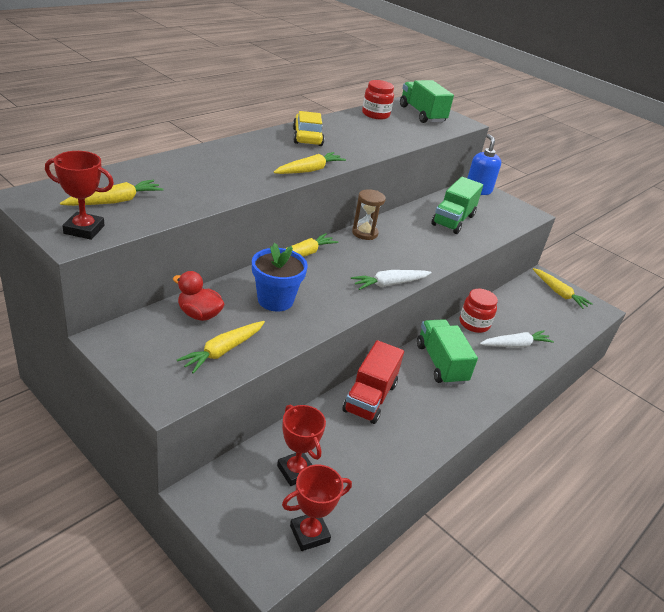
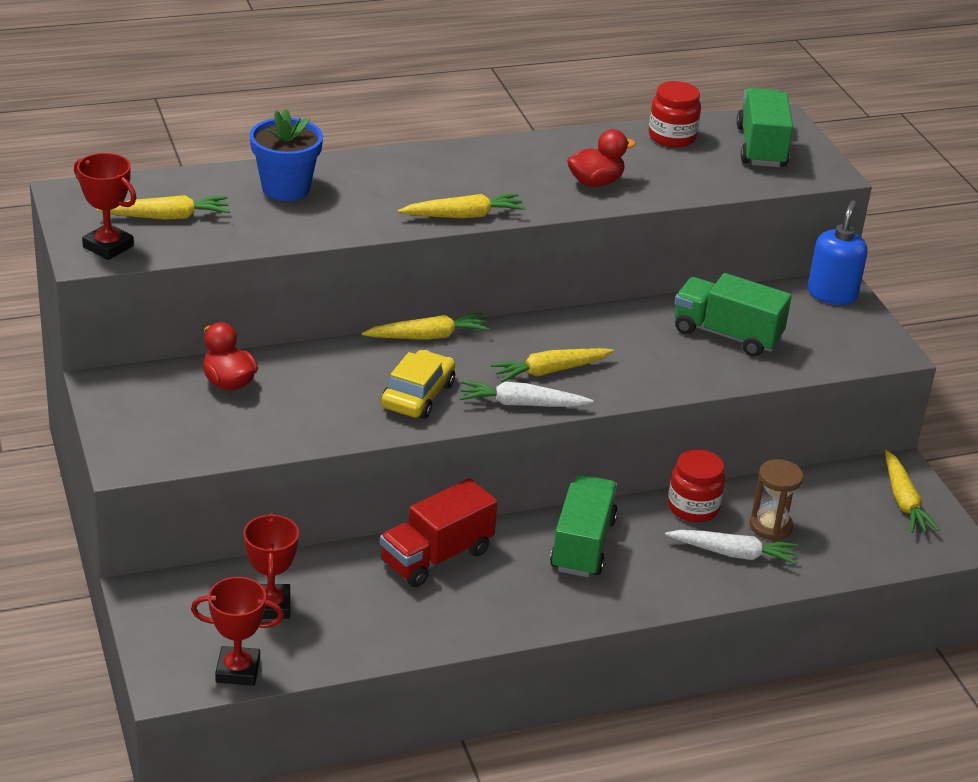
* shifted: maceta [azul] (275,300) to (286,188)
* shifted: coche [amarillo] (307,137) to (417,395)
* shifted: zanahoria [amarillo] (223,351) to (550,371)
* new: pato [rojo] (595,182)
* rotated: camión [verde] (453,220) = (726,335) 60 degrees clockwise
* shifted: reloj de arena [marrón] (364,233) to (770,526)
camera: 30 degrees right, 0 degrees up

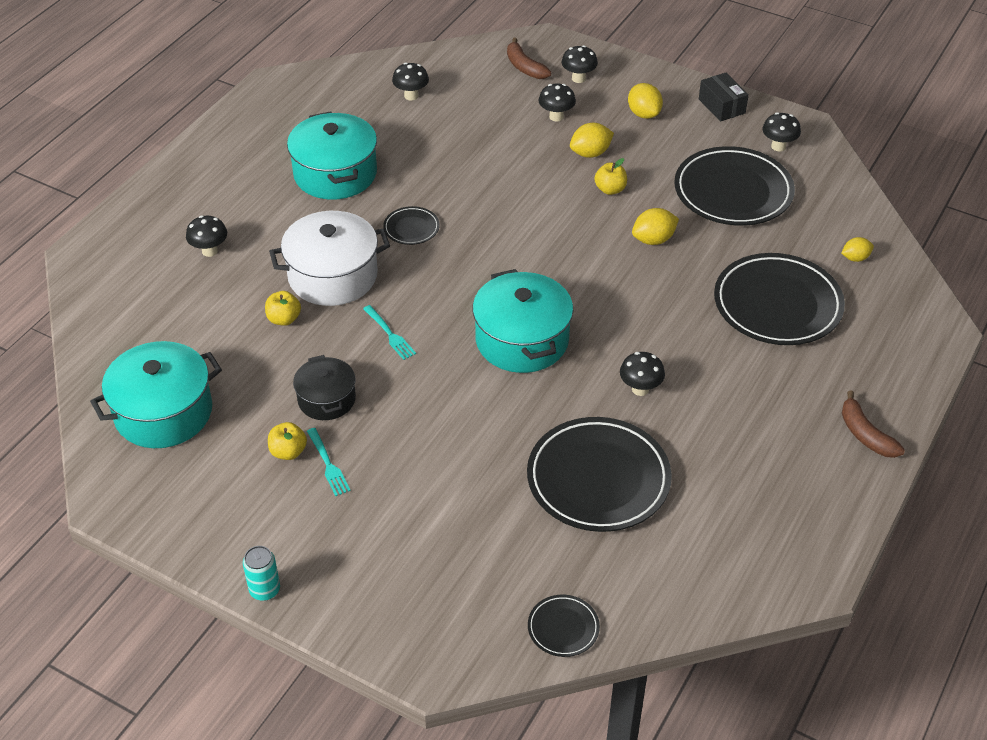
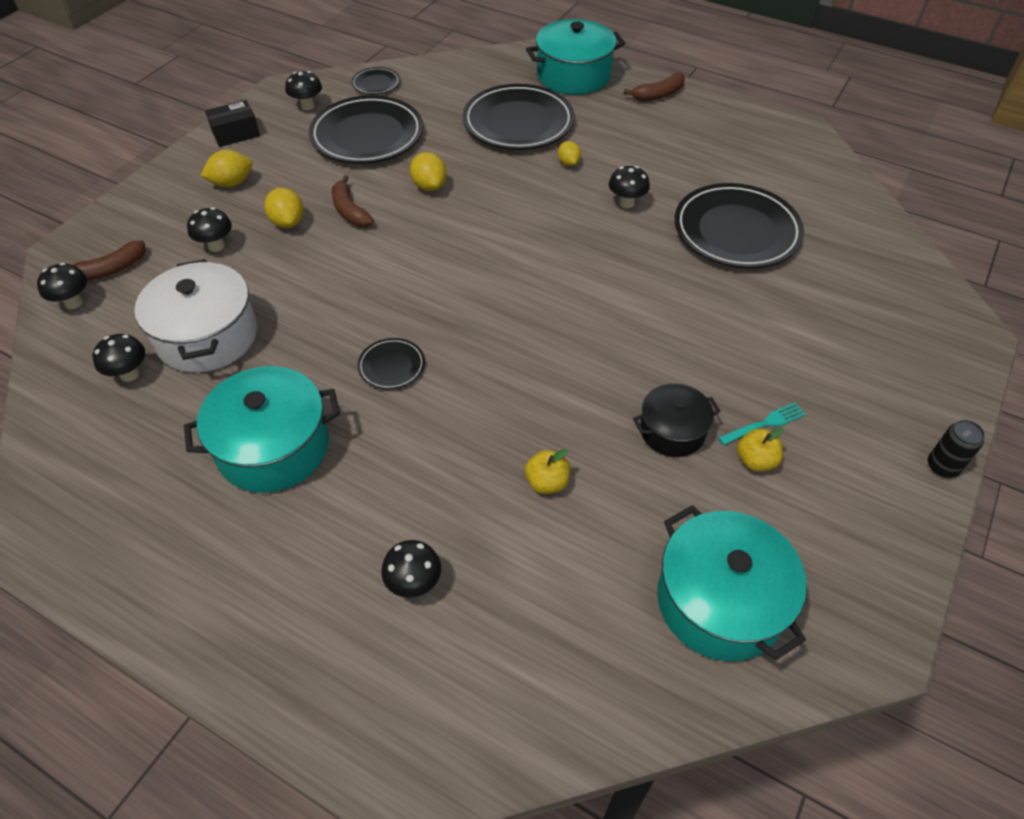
* shifted: seta [negro] (578,78) to (73,302)
* shifted: olla [blanco] (333,276) to (207,336)
* swapped: manzana [amarillo] (610,189) to plátano [marrón] (350,211)
* shifted: plato [negro] (563,628) to (376,84)
* shifted: olla [turquesa] (522,340) to (573,75)
* shifted: limón [amarillo] (855,258) to (568,163)
* repainted: lata [turquesa] (264,590) to lata [negro] (942,466)
* gone: tenedor [turquesa] (390,334)
camera: 90 degrees left, 5 degrees up

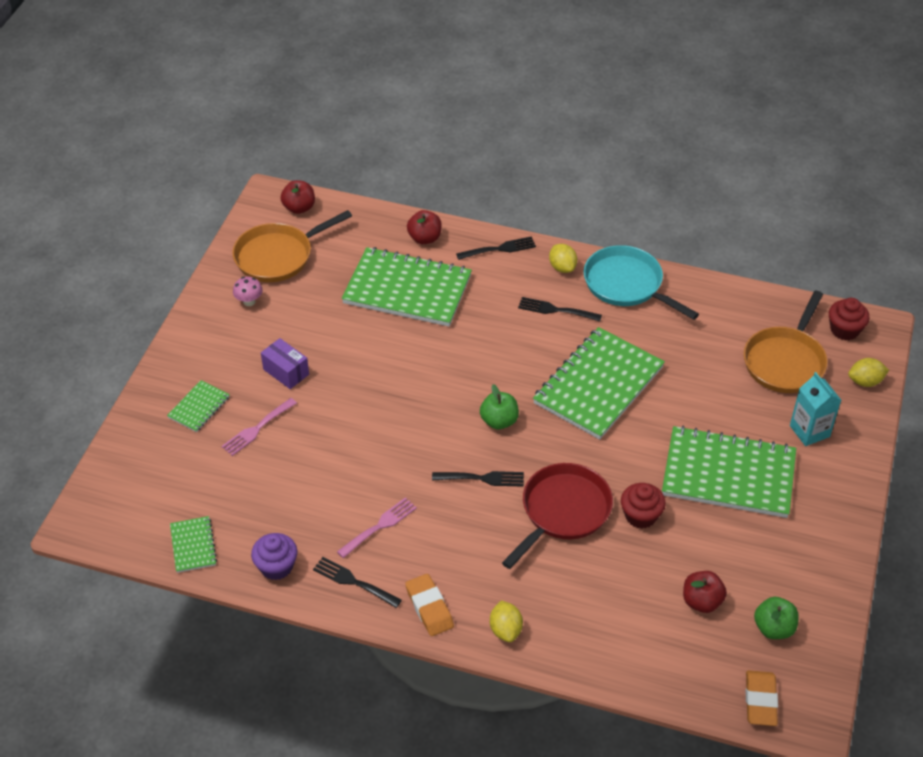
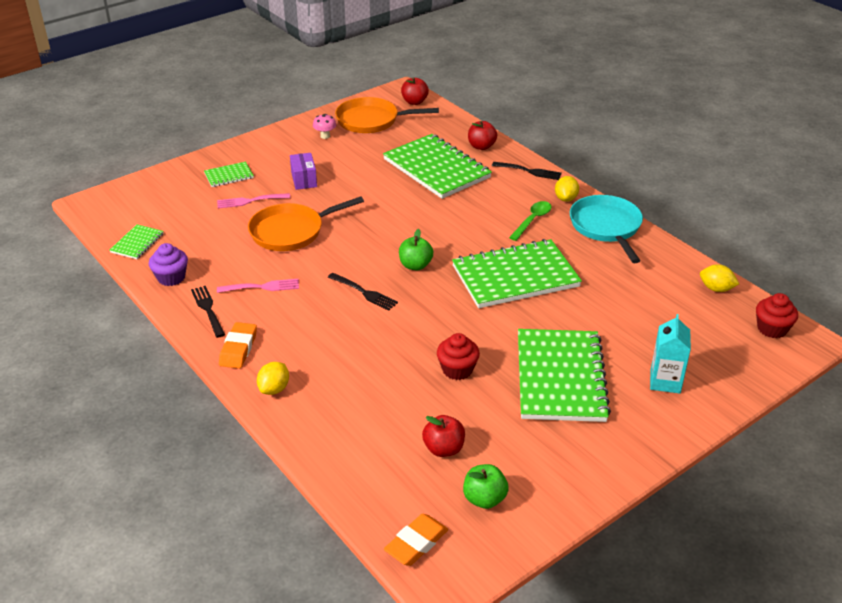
* shifted: sartén [naranja] (785,361) to (291,231)
* swapped: tenedor [negro] (555,310) to cuchara [verde] (532,220)
* rotated: cuaderno [verde] (728,475) = (560,377) 45 degrees clockwise
* shifted: limón [amarillo] (865,381) to (716,289)
* gone: sartén [rojo] (563,511)
camera: 35 degrees right, 10 degrees down

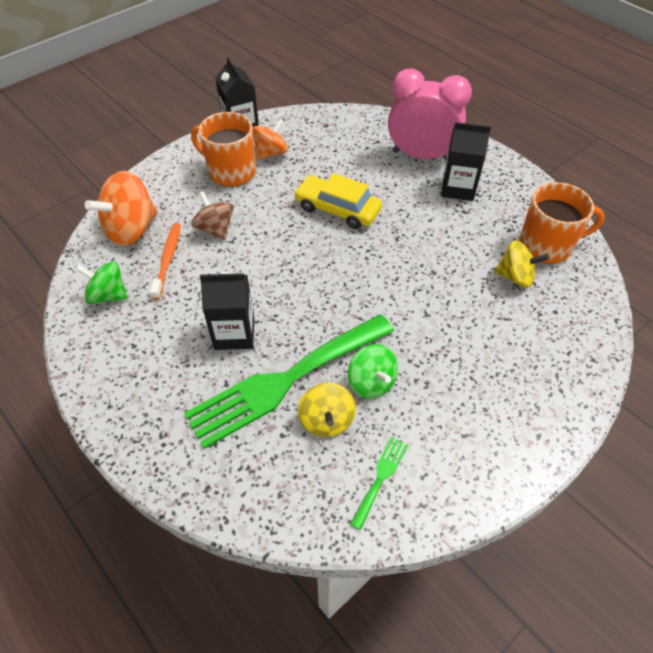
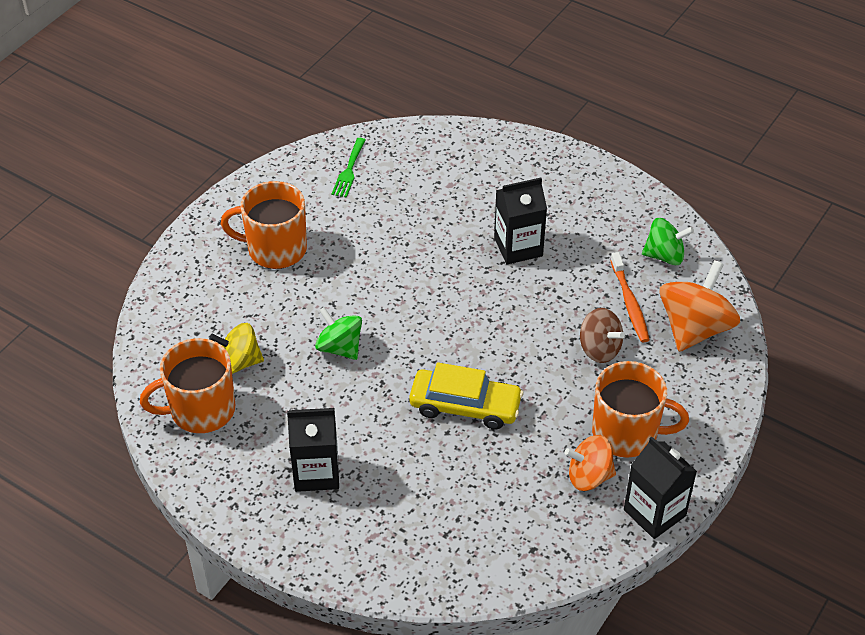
* new: taza [naranja] (275,249)
* shifted: peonza [verde] (371,382) to (340,347)
* rotated: peonza [naranja] (271,153) = (589,476) 60 degrees clockwise
* gone: tenedor [verde] (284,381)
* gone: peonza [amarillo] (326,420)
* gone: despertador [rosa] (421,155)
camera: 165 degrees right, 5 degrees down

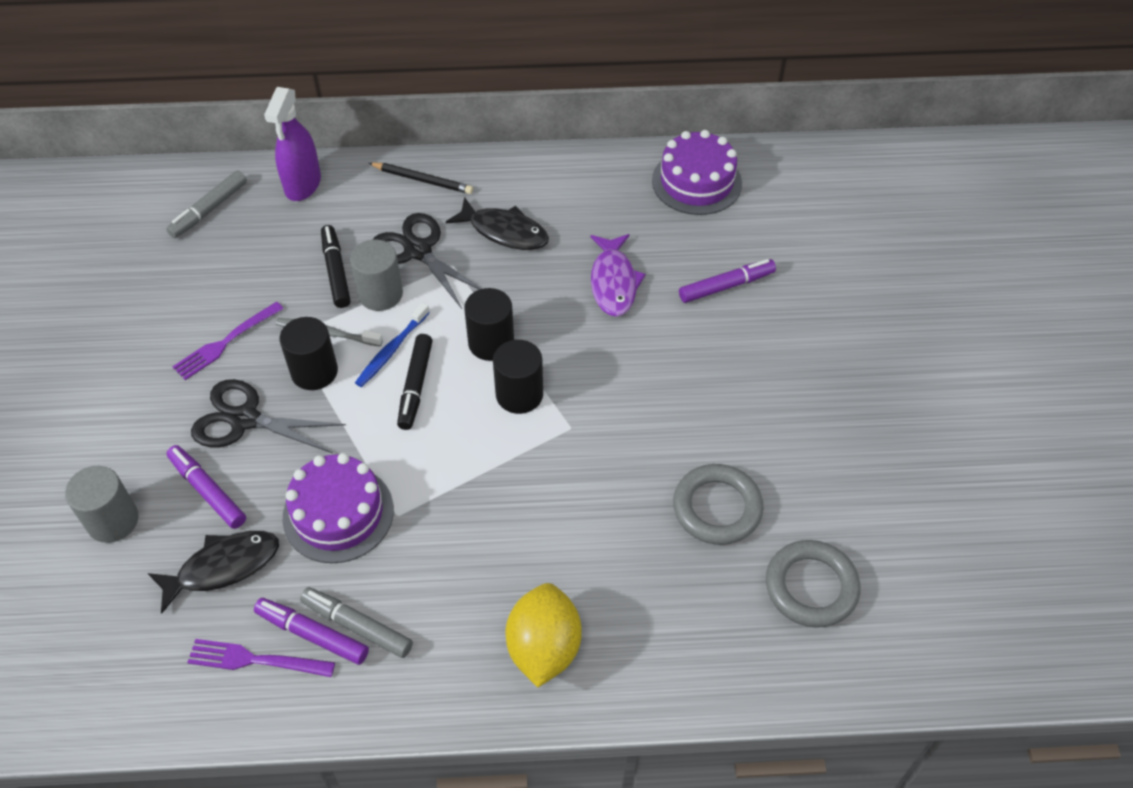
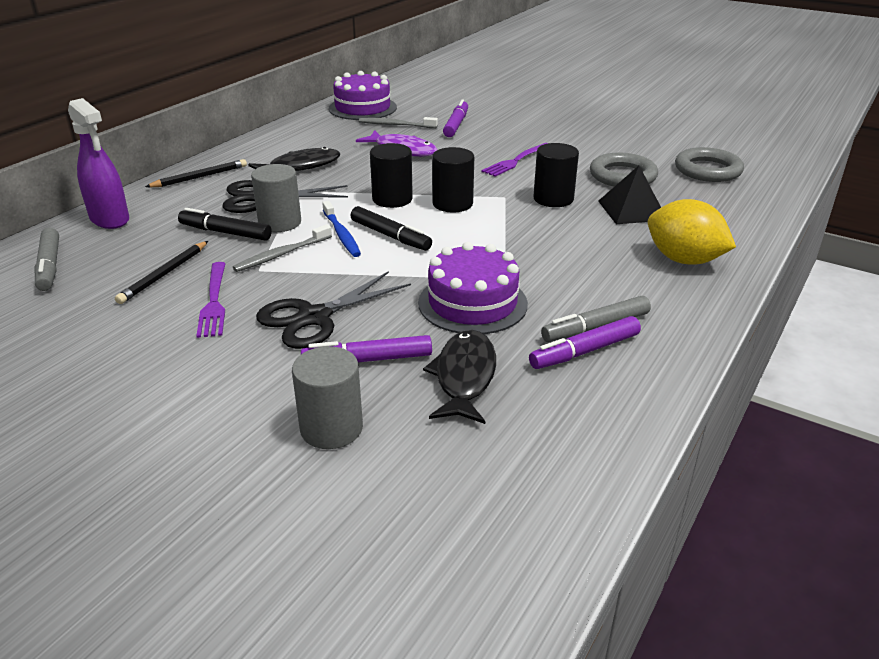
* new: lápiz [negro] (164,274)
* new: cepillo de dientes [gris] (396,125)
* shifted: tenedor [morado] (256,660) to (516,161)
* shifted: cilindro [negro] (314,372) to (553,199)
* new: pirámide [negro] (631,210)
camera: 55 degrees left, 20 degrees down

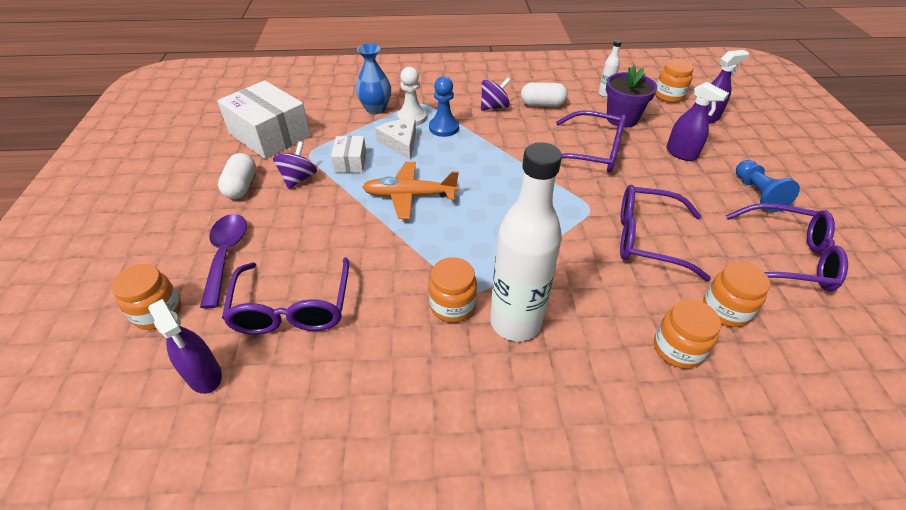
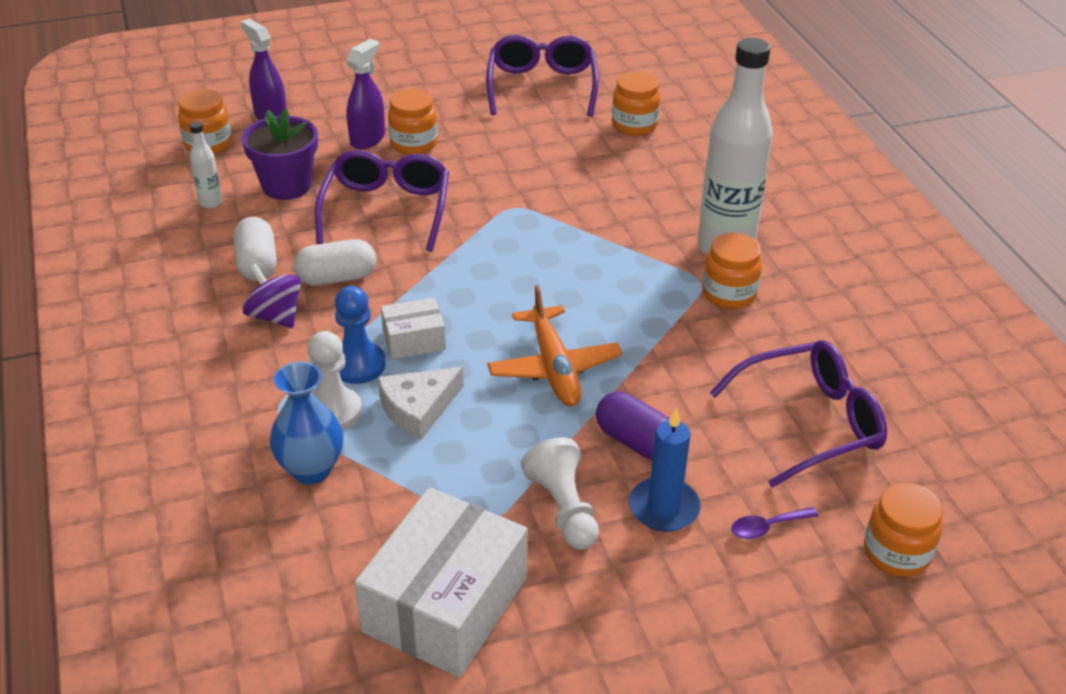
* shifted: cápsula [blanco] (241,186) to (337,278)
* shifted: caja [blanco] (350,162) to (414,340)
* shifted: tarro [naranja] (677,349) to (414,144)
* swapped: peonza [morado] (298,179) to peón [blanco] (563,508)
* new: cápsula [morado] (635,441)
* new: vela [azul] (664,508)
* scaled: cuchara [morado] (226,255) = (767,527) x0.51
* gone: pulverizador [morado] (204,375)
* gone: gafas [morado] (647,239)
* gone: peón [azul] (757,194)
camera: 105 degrees left, 5 degrees down

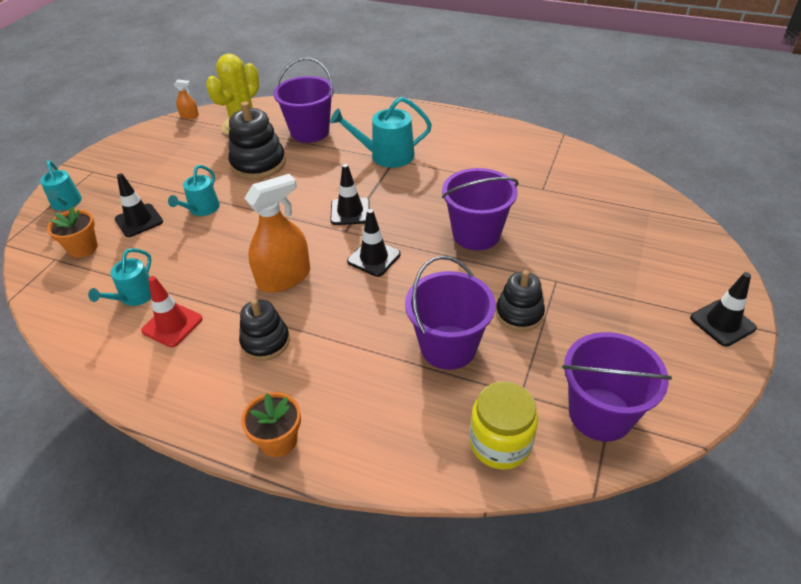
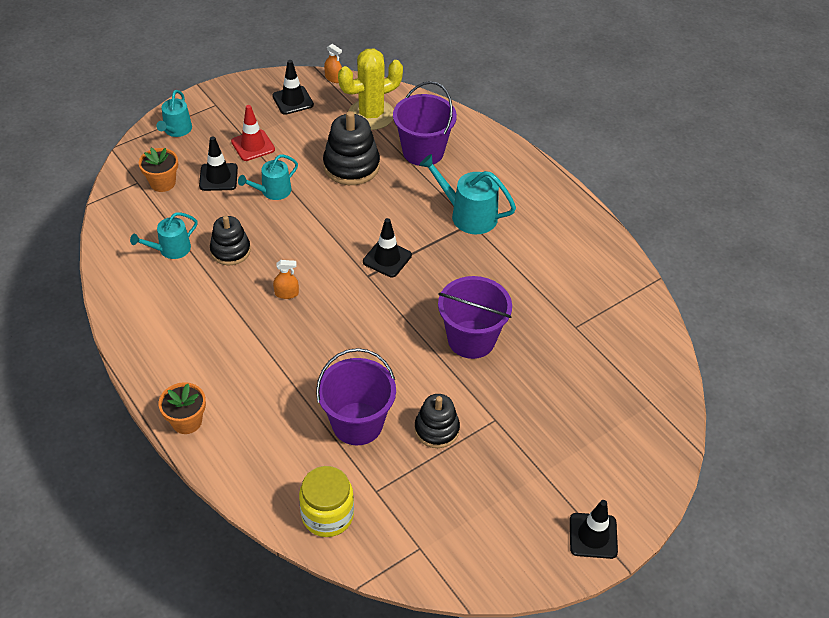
* shifted: juguete apilable [negro] (265,342) to (230,251)
* shifted: cono de tráfico [rojo] (172,325) to (253,145)
* shifted: cono de tráfico [negro] (374,258) to (293,100)
* scaled: pulverizador [naranja] (284,278) = (286,293) x0.45
* gone: balde [morado] (600,414)
camera: 30 degrees right, 5 degrees up

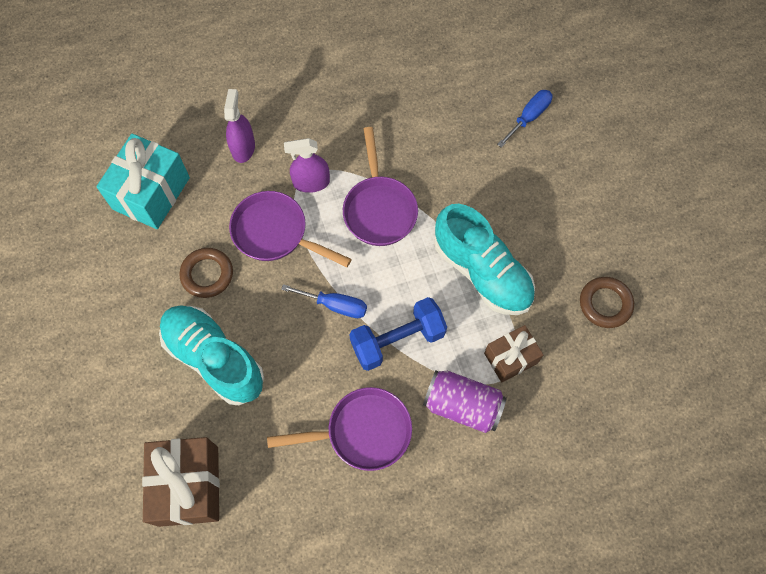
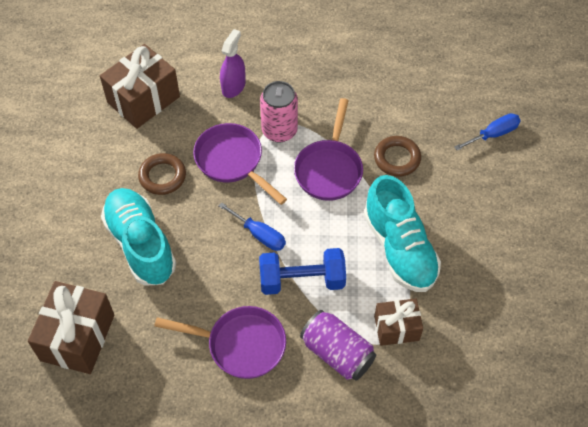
* repainted: regalo [turquesa] (151,193) to regalo [marrón] (143,99)
* swapped: pulverizador [morado] (311,182) to lata [rosa] (279,131)
* shifted: anillo [marrón] (605,304) to (397,158)
camera: 20 degrees right, 10 degrees down

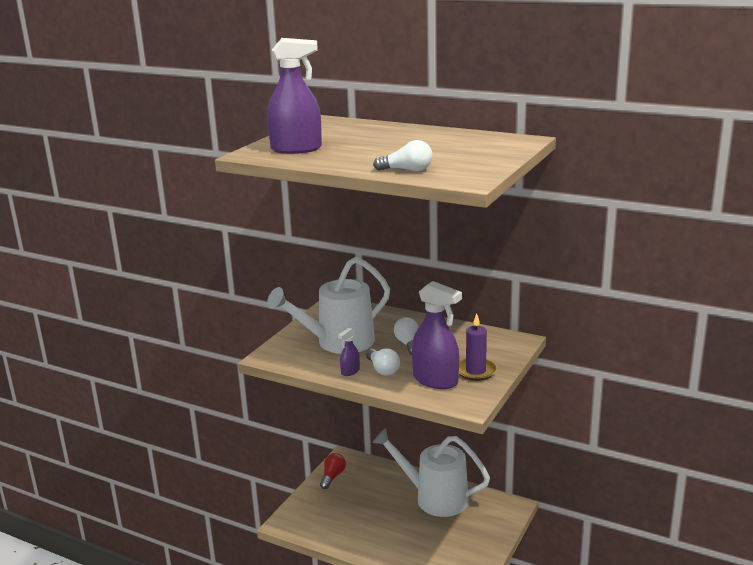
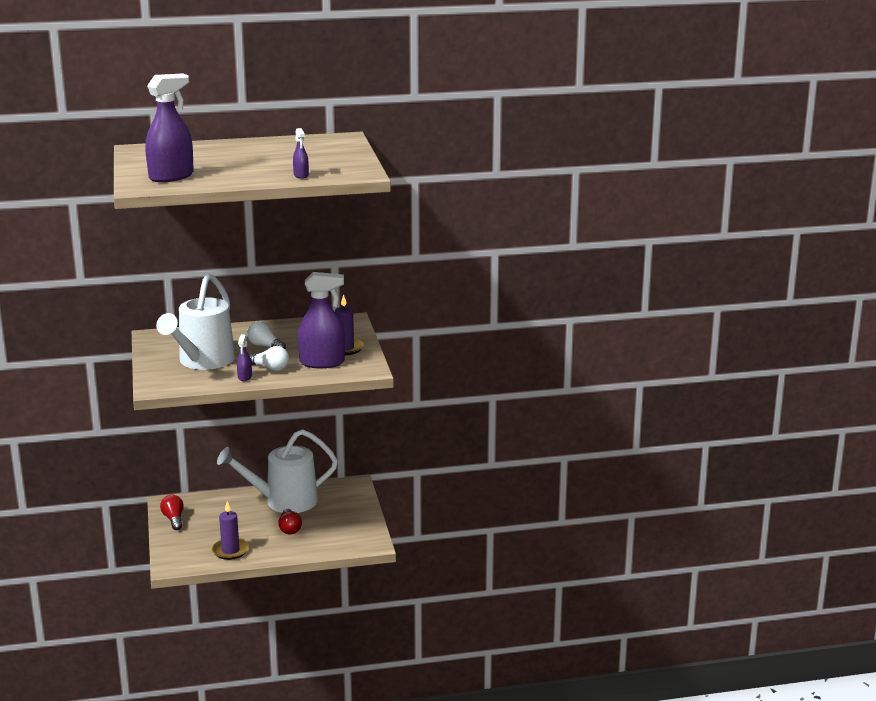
* new: vela [morado] (230,551)
* new: bombilla [rojo] (289,528)
* swapped: bombilla [blanco] (407,170) to pulverizador [morado] (301,175)
camera: 40 degrees left, 0 degrees up

